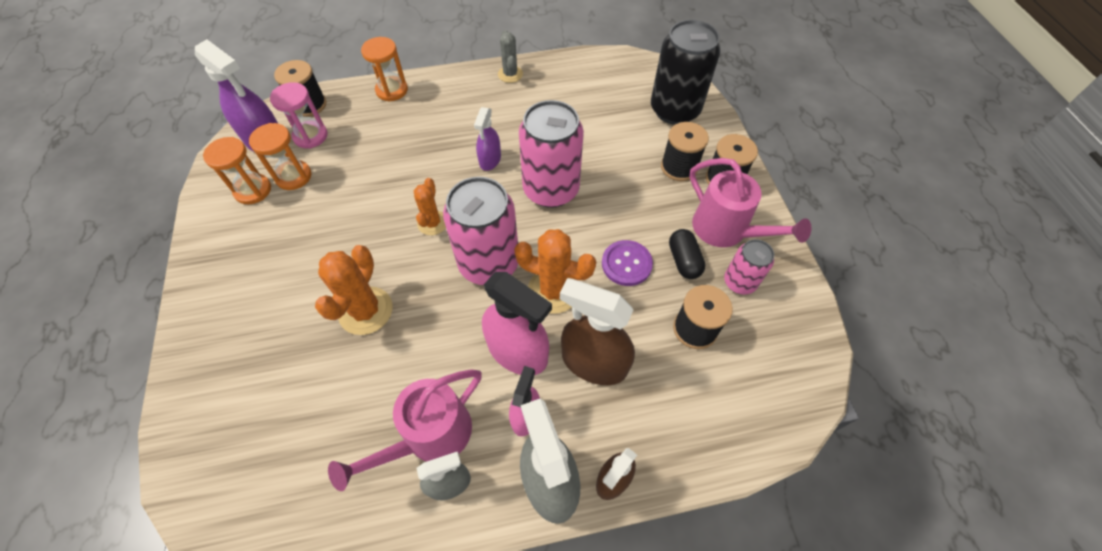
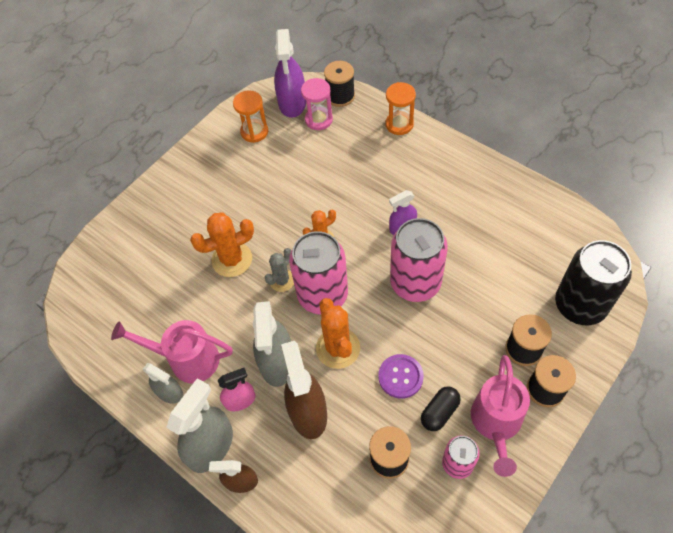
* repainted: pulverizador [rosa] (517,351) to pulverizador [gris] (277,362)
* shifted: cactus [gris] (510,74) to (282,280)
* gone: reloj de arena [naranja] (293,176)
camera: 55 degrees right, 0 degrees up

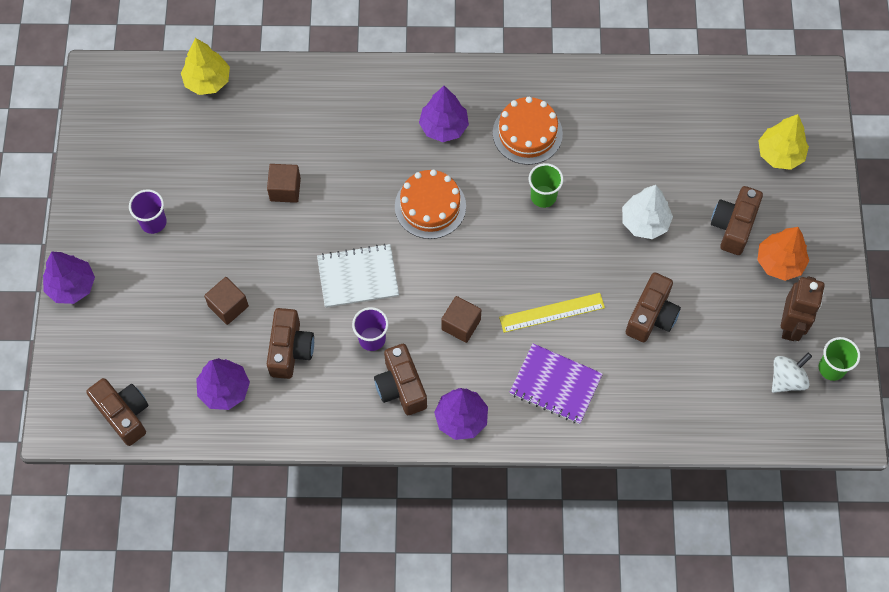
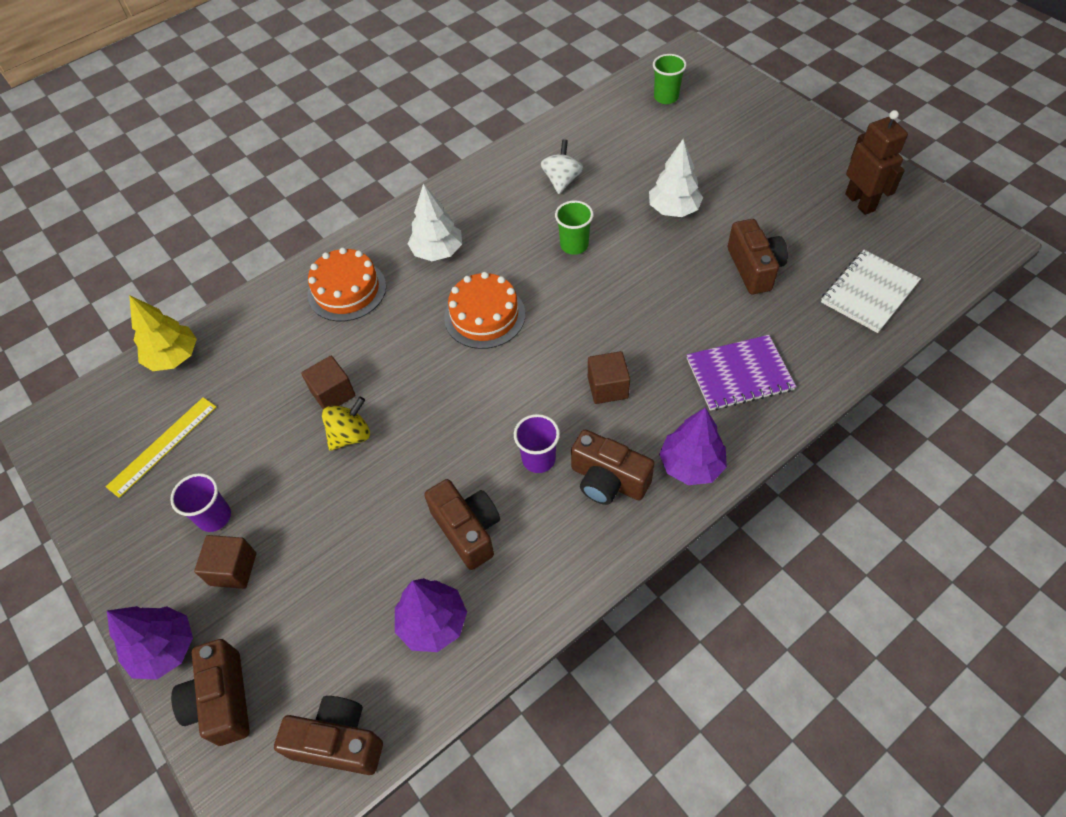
* shifted: regla [amarillo] (552,313) to (163,446)
* shifted: cámara [marrón] (733,226) to (222,700)
* shifted: cubo [marrón] (228,306) to (233,569)
* shifted: tarta [naranja] (527,133) to (347,290)
* new: peonza [amarillo] (350,435)
* repainted: árbol [morado] (444,127) to árbol [blanco] (437,251)
* shifted: peonza [blanco] (787,379) to (562,180)
* shifted: vaso [verde] (831,368) to (666,97)
* shifted: cuaderno [blanco] (358,277) to (869,292)
* gone: árbol [naranja] (779,262)
* gone: árbol [amarillo] (780,154)
camera: 35 degrees left, 10 degrees down

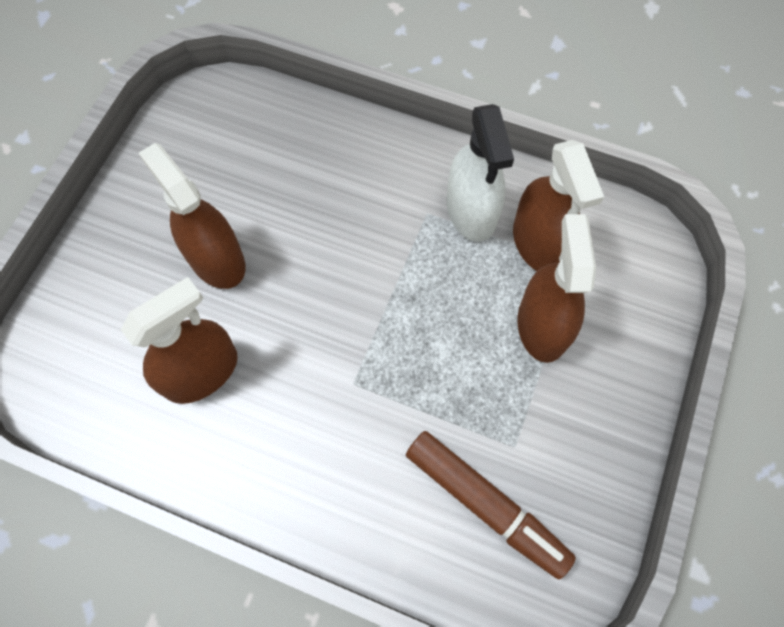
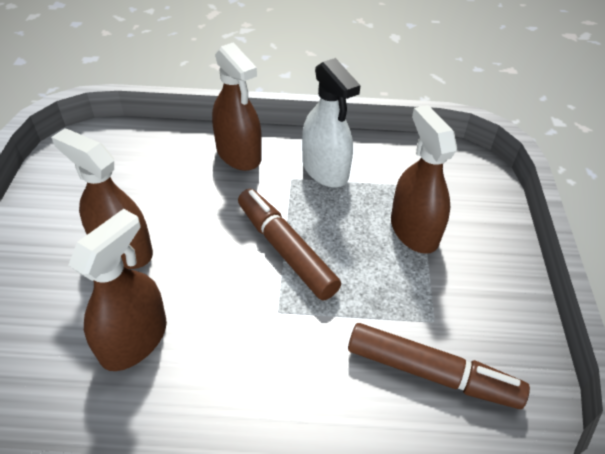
* shifted: pulverizador [marrón] (539,242) to (238,154)
* new: rotulador [marrón] (285,250)
camera: 20 degrees left, 20 degrees down

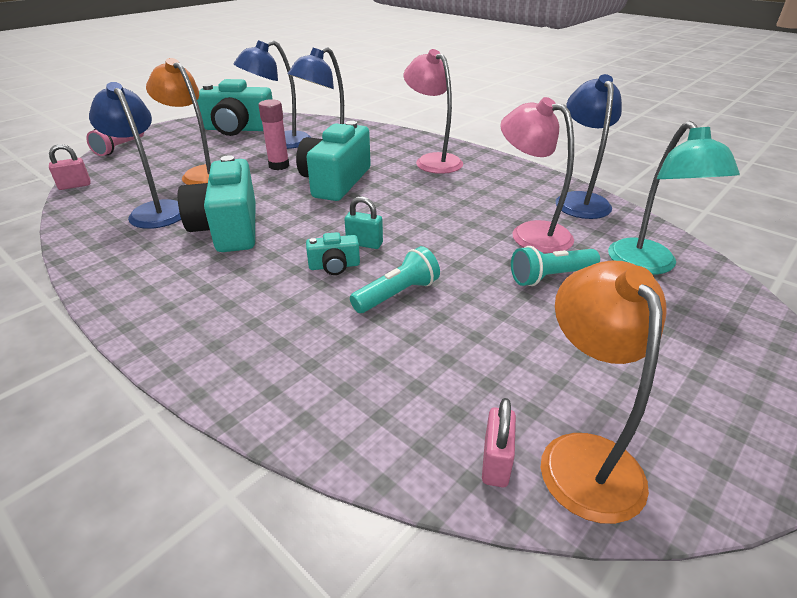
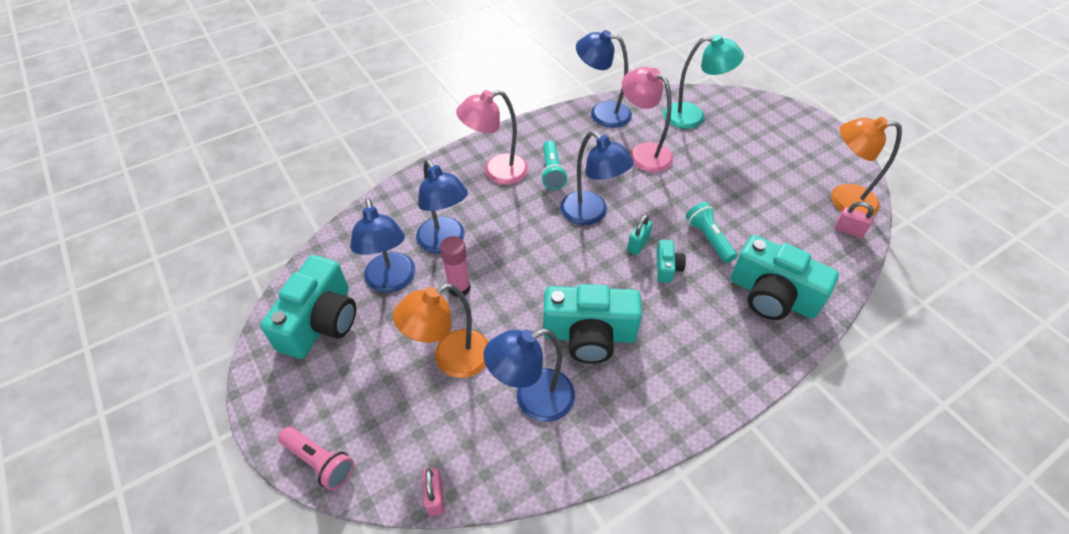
* shifted: lámpara de mano [turquesa] (550,277) to (552,172)
* new: lámpara [azul] (591,214)
* rotated: lámpara [rosa] (530,233) = (643,153) 75 degrees clockwise
* shifted: cámara [turquesa] (335,182) to (772,295)
camera: 75 degrees left, 15 degrees up

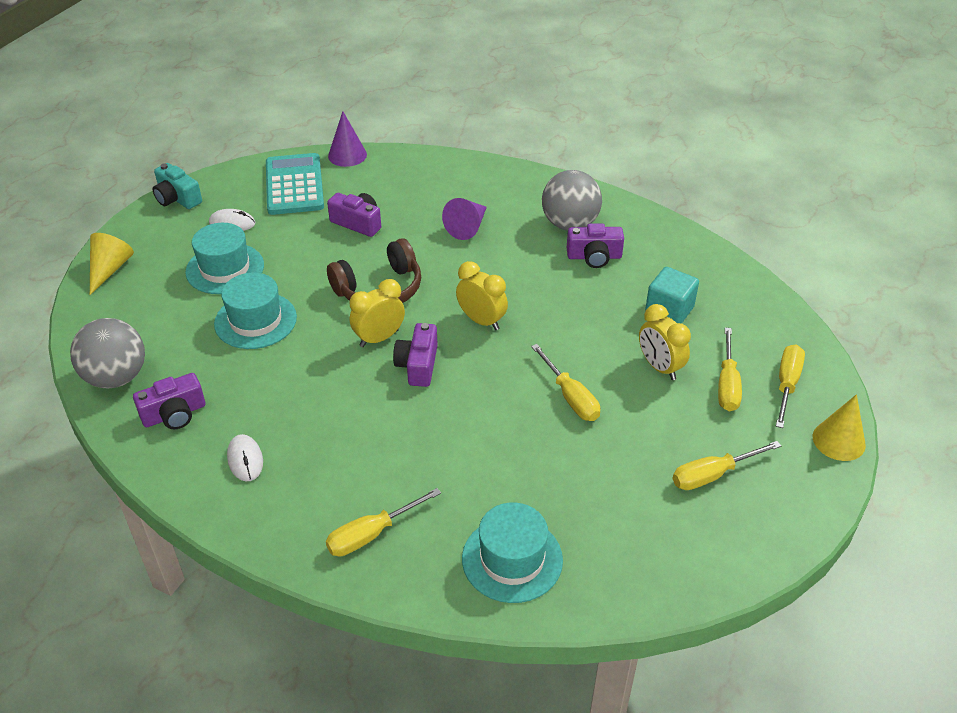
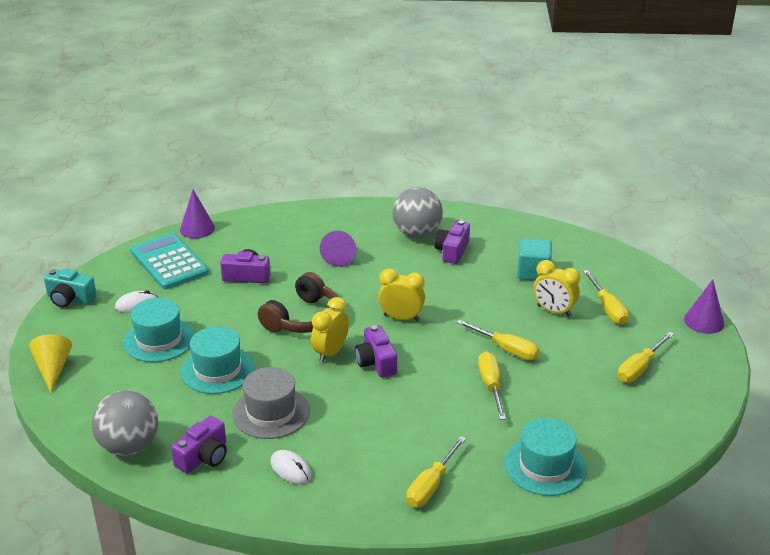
* new: sombrero [gris] (271,412)
* rotated: cámara [morado] (594,256) = (452,251) 135 degrees clockwise
* shifted: destornillador [amarillo] (786,384) to (491,386)
* repainted: cono [amarillo] (838,440) to cono [morado] (704,321)
camera: 25 degrees left, 10 degrees down

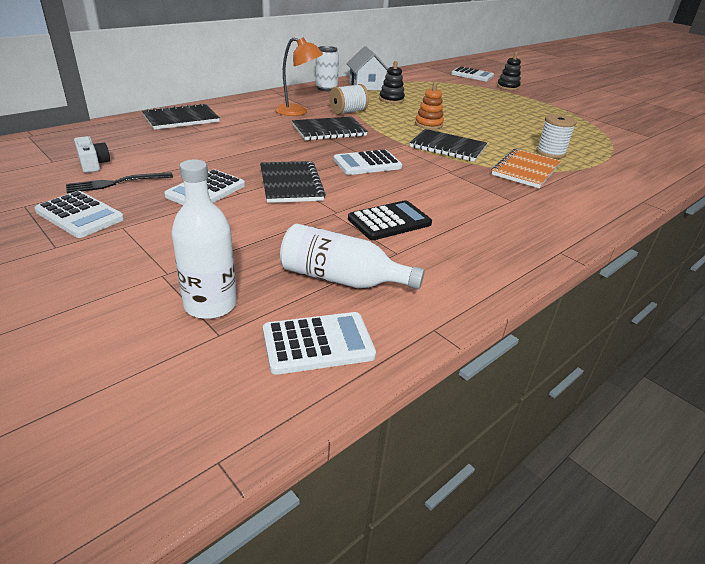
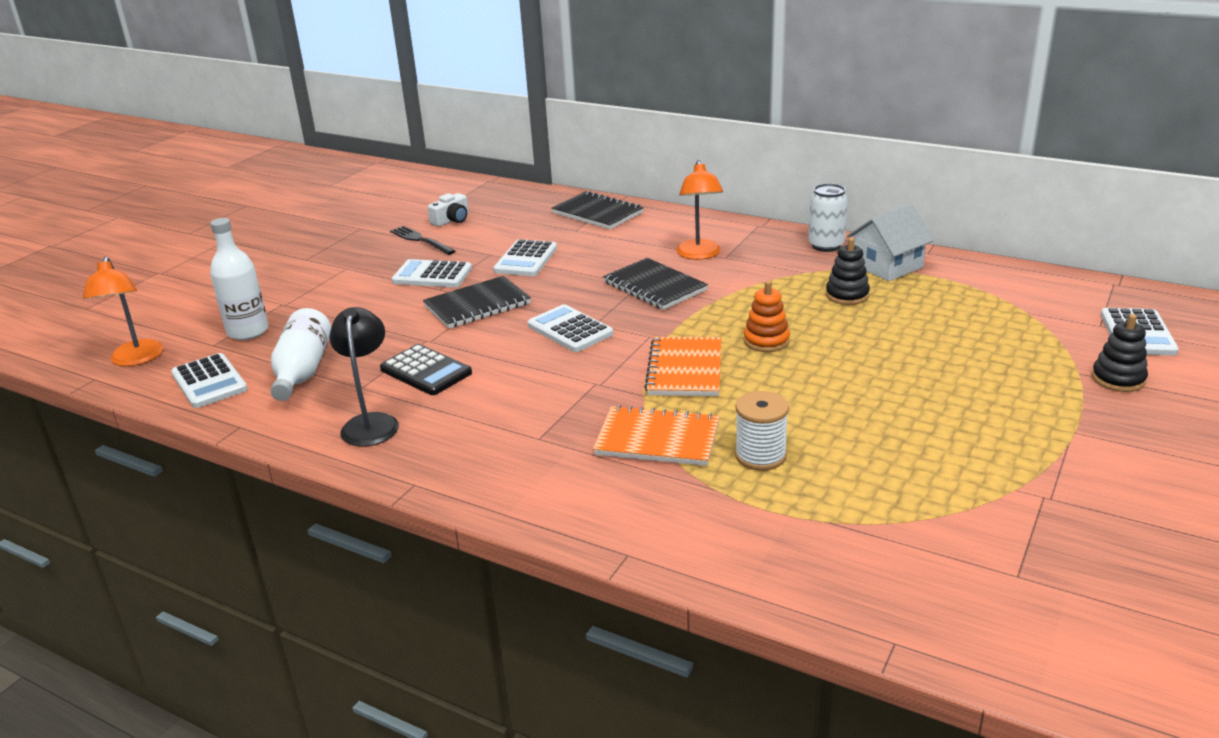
* new: lámpara [naranja] (136,359)
* new: lámpara [negro] (371,423)
* shifted: calculadora [blanco] (80,215) to (526,259)
* repainted: cuaderno [negro] (448,147) to cuaderno [naranja] (685,369)
* gone: carrete [blanco] (348,112)
camera: 75 degrees right, 5 degrees down

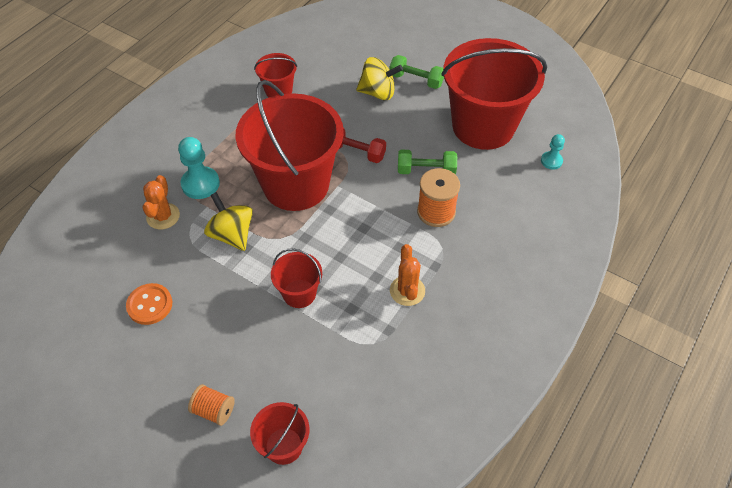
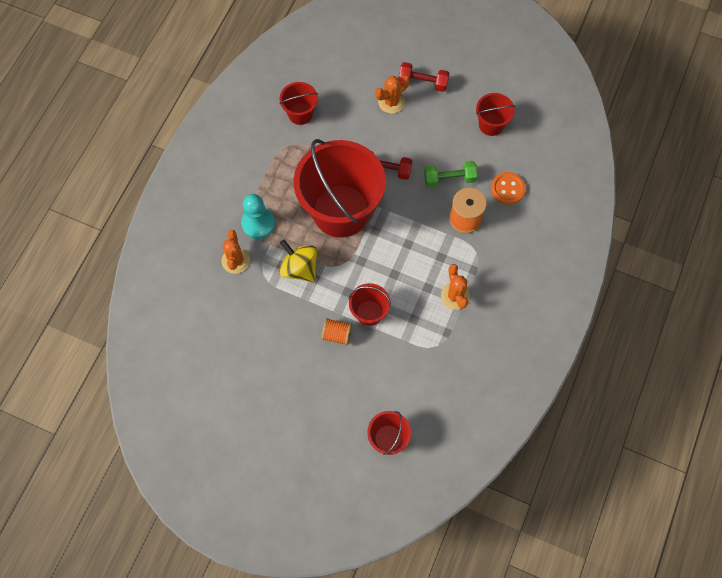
* shifted: carrete [naranja] (214,410) to (337,335)
* swapped: peonza [amarillo] (378,93) to cactus [naranja] (391,102)
* repainted: mancuerna [verde] (416,80) to mancuerna [rojo] (423,82)
* scaled: balde [rojo] (483,126) = (491,124) x0.45
* shifted: botón [naranja] (150,305) to (507,189)
* gone: peón [turquesa] (551,161)
camera: 10 degrees left, 15 degrees up

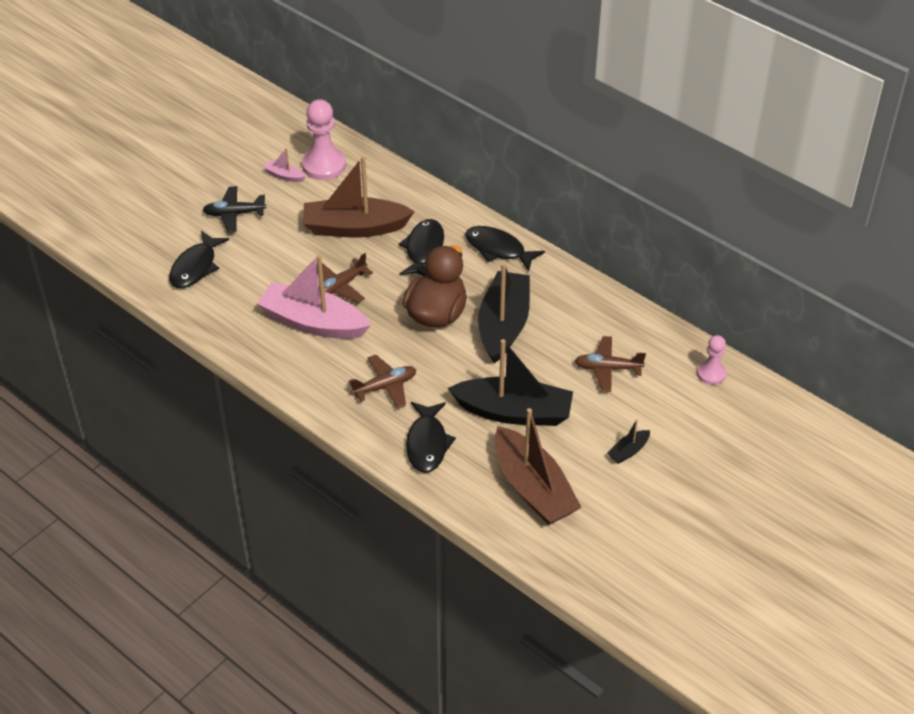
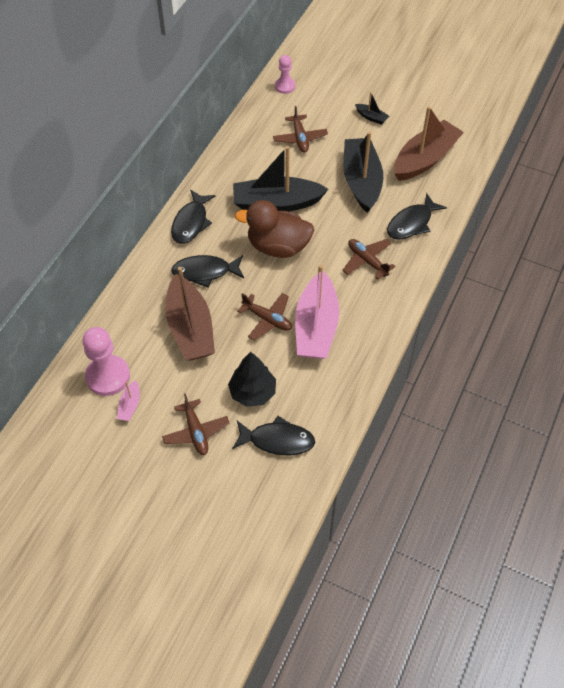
* repainted: avión [negro] (234,214) to avión [marrón] (196,432)
* new: árbol [negro] (253,392)
* rotated: pez [negro] (427,443) = (411,223) 150 degrees clockwise
camera: 105 degrees left, 10 degrees up

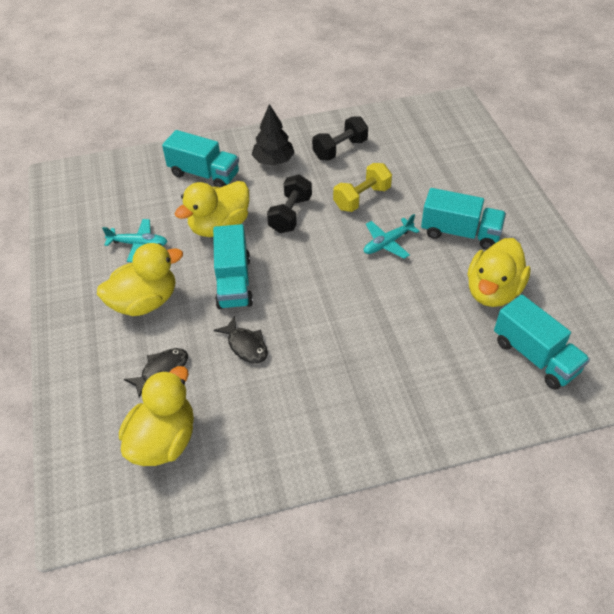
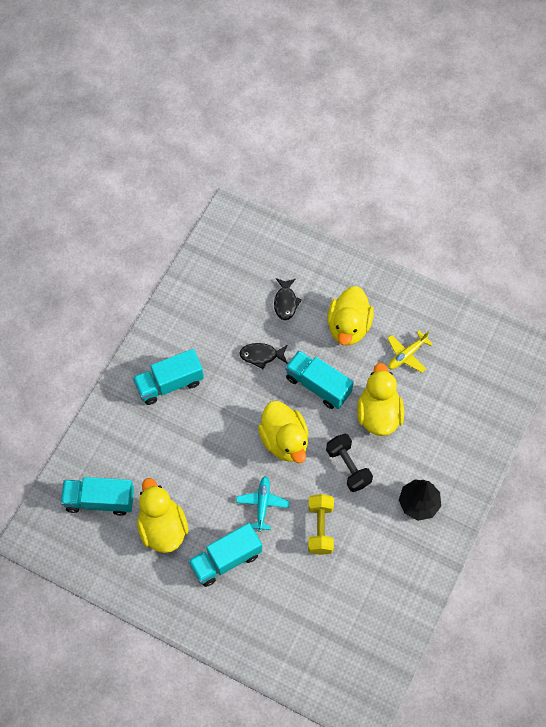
* shifted: camión [turquesa] (204,174) to (169,384)
* shifted: pato [amarillo] (164,440) to (284,440)
* repainted: avión [turquesa] (138,244) to avión [amarillo] (406,355)
* gone: mancuerna [negro] (340,149)
camera: 130 degrees right, 15 degrees up

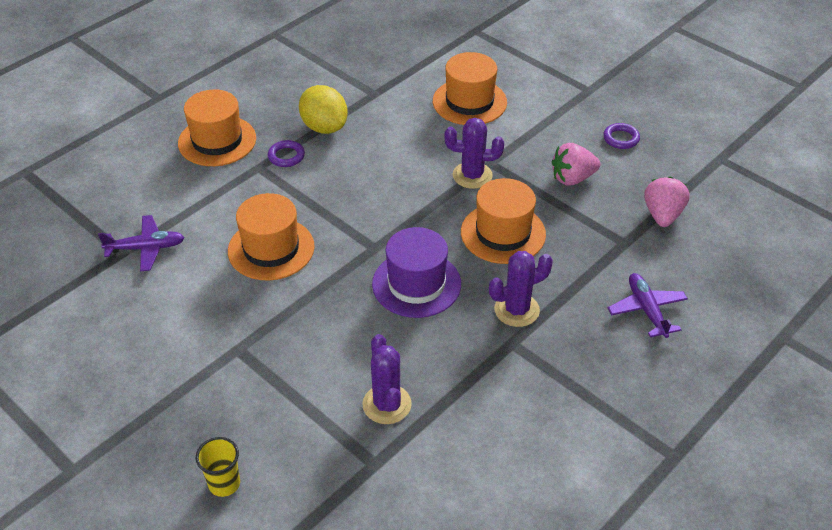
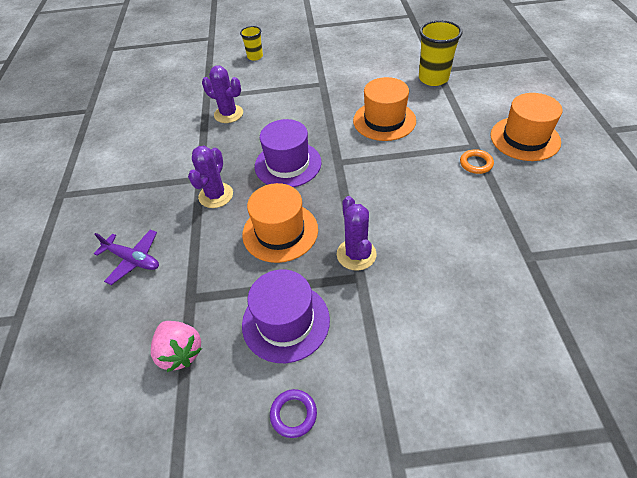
* swapped: fresa [rosa] (572,178) to sombrero [morado] (285,321)
* rotated: cactus [morado] (472,175) = (356,254) 60 degrees counterclockwise
* swapped: avión [morado] (146,248) to vaso [amarillo] (433,78)
* repainted: anillo [morado] (286,156) to anillo [naranja] (476,164)
* gone: limón [amarillo] (324,127)
* gone: sombrero [naranja] (469,102)
camera: 135 degrees right, 5 degrees up

